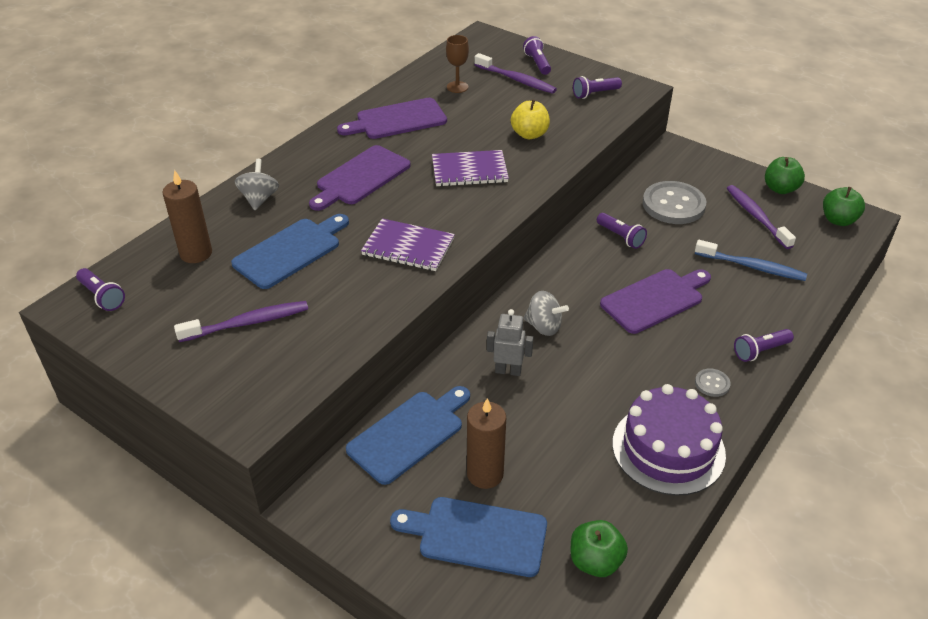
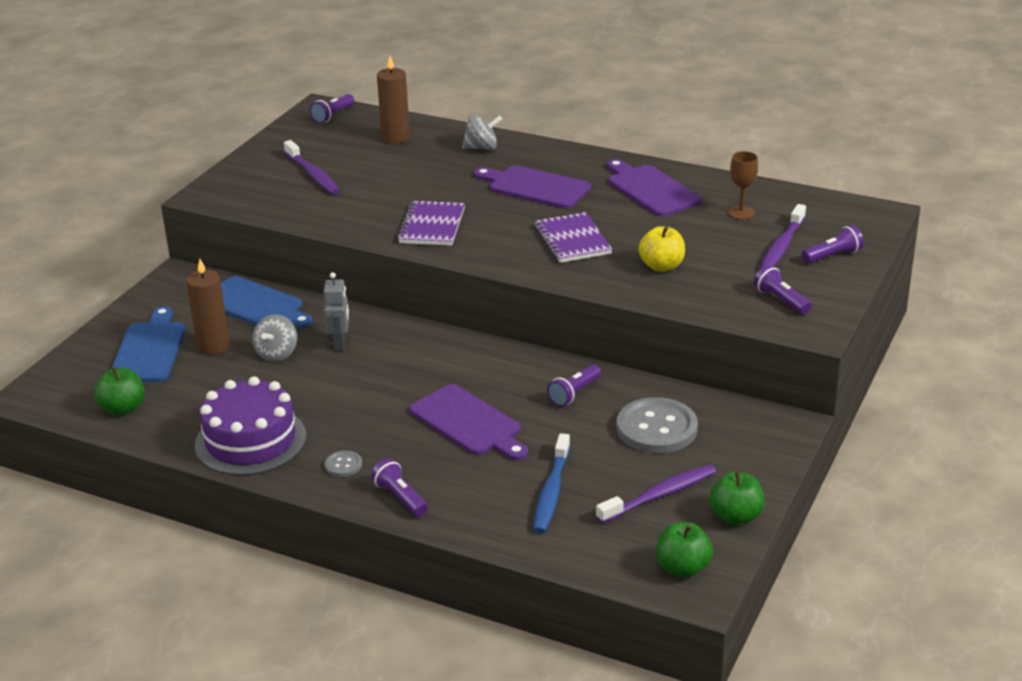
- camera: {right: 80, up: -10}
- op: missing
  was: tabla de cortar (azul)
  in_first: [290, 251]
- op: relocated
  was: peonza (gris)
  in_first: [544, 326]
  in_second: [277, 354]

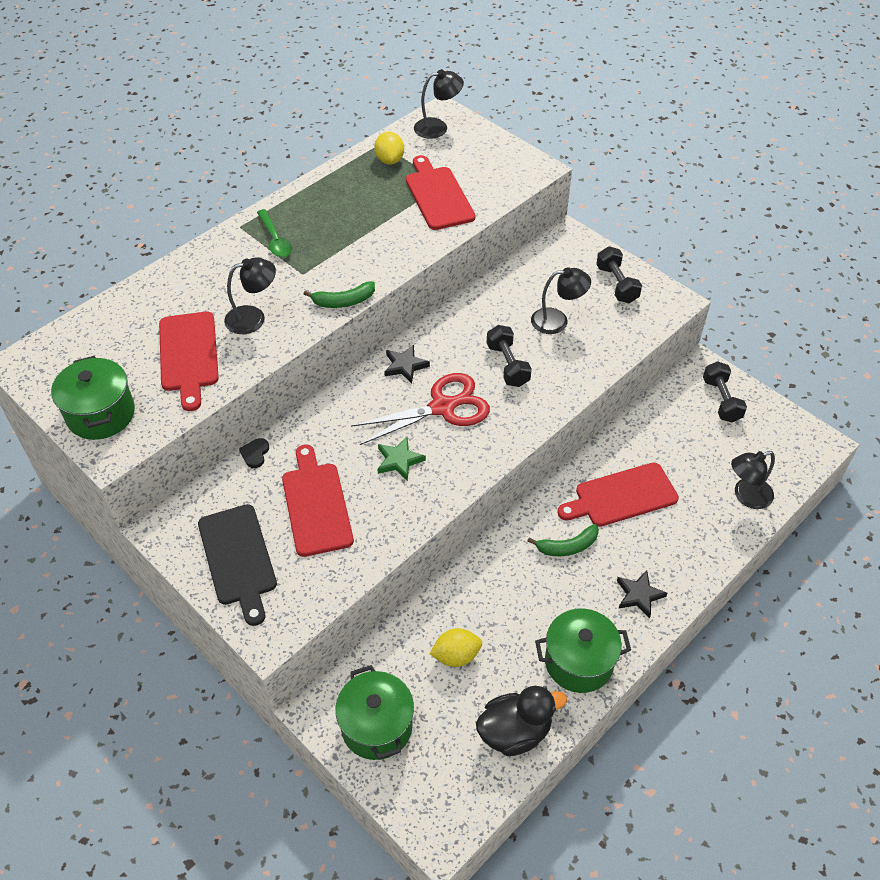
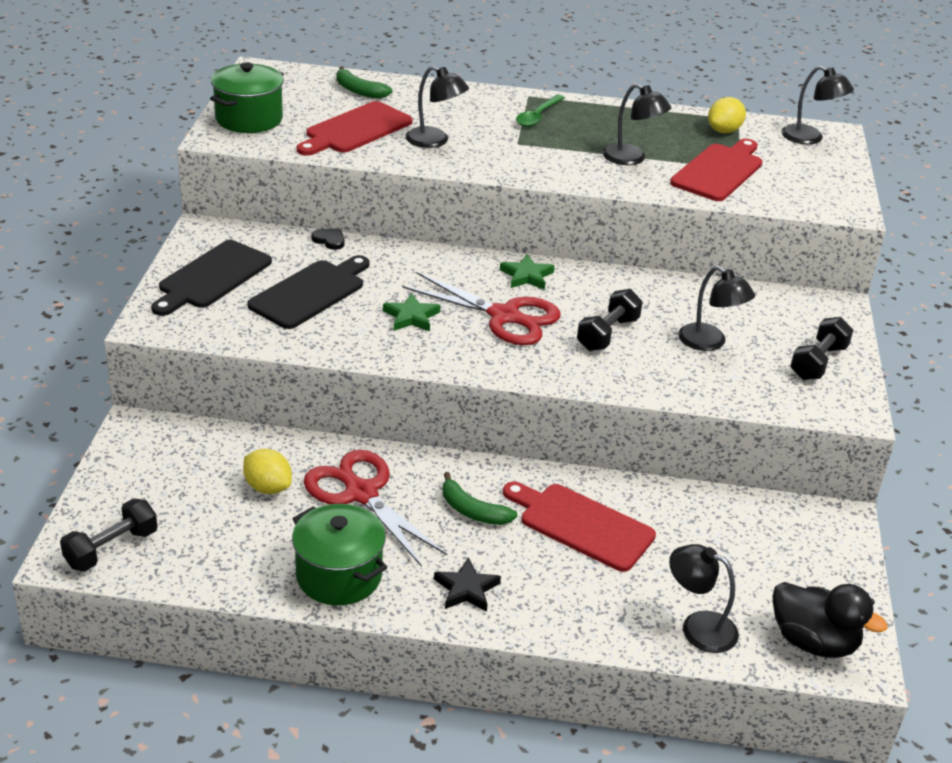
- camera: {right: 50, up: -15}
- op: relocated
  was: plátano (verde)
  in_first: [344, 301]
  in_second: [359, 91]
- op: colour
  was: estrella (negro)
  now: estrella (verde)
  in_first: [405, 366]
  in_second: [526, 276]
- op: relocated
  was: mancuerna (negro)
  in_first: [721, 400]
  in_second: [111, 549]
- op: spun
  was: corazón (negro)
  in_first: [255, 454]
  in_second: [329, 240]
  clockwise: 60
- op: colour
  was: tabla de cortar (rojo)
  now: tabla de cortar (negro)
  in_first: [316, 505]
  in_second: [310, 292]
- op: missing
  was: olla (verde)
  in_first: [376, 726]
- op: relocated
  was: pato (negro)
  in_first: [515, 732]
  in_second: [813, 642]
- op: appeared
  now: lámpara (negro)
  in_second: [631, 159]
- op: appeared
  now: tijeras (rojo)
  in_second: [361, 493]

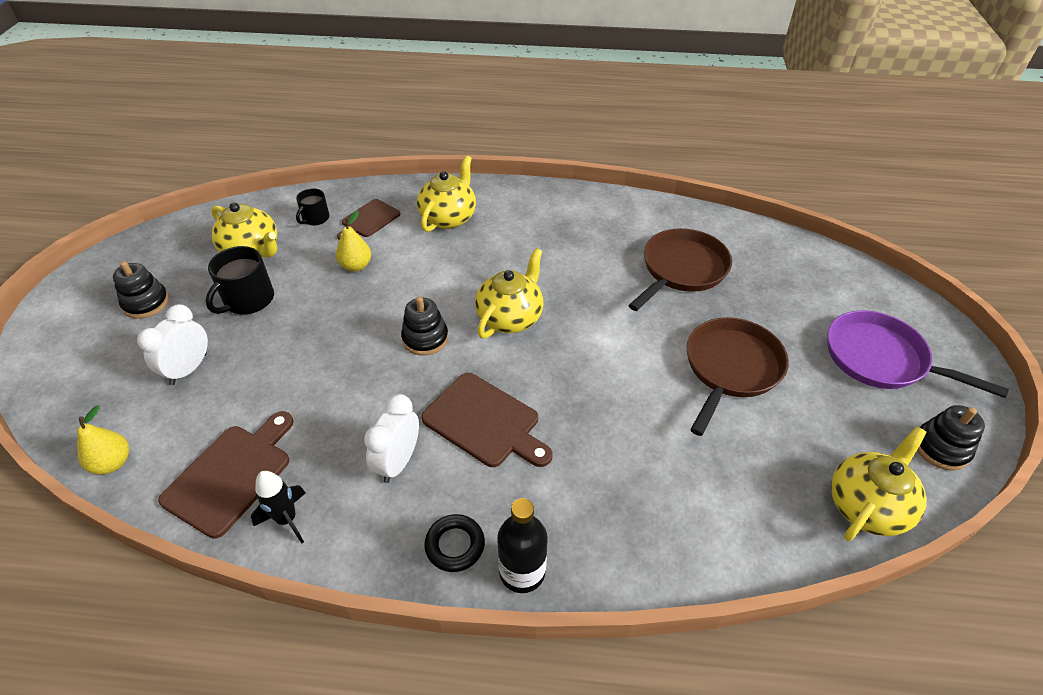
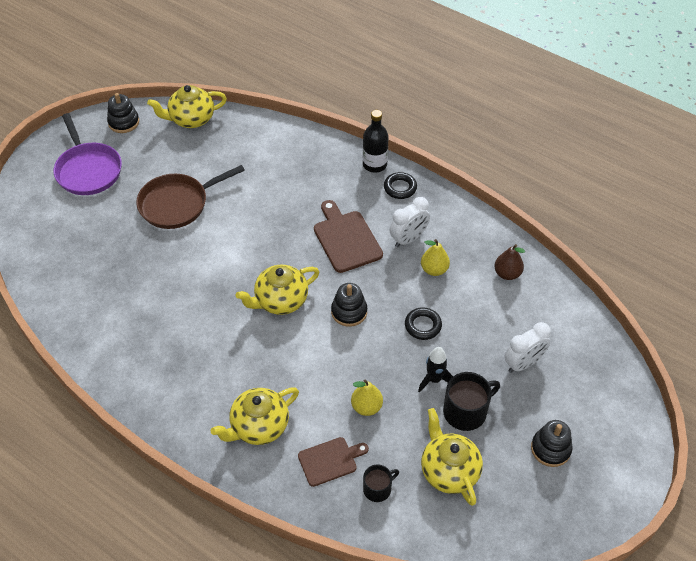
- camera: {right: -150, up: 5}
- op: missing
  was: sartén (marrón)
  in_first: [681, 269]
- op: relocated
  was: pera (amarillo)
  in_first: [112, 463]
  in_second: [434, 269]
- op: exchanged
  was: tabla de cortar (marrón)
  now: pera (marrón)
  in_first: [231, 475]
  in_second: [507, 274]
- op: relocated
  was: cohete (negro)
  in_first: [287, 519]
  in_second: [434, 380]
- op: appeared
  now: anillo (negro)
  in_second: [423, 326]

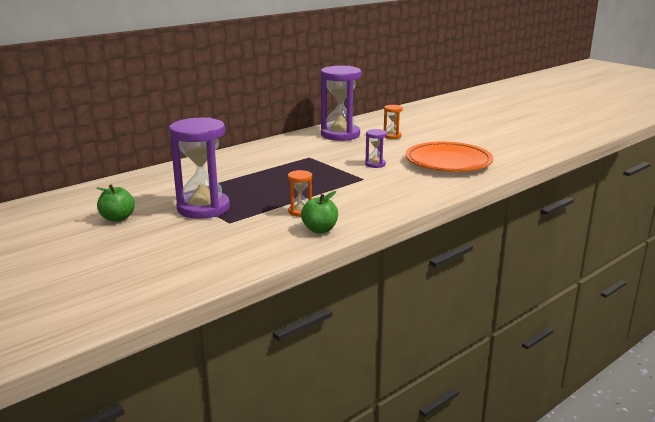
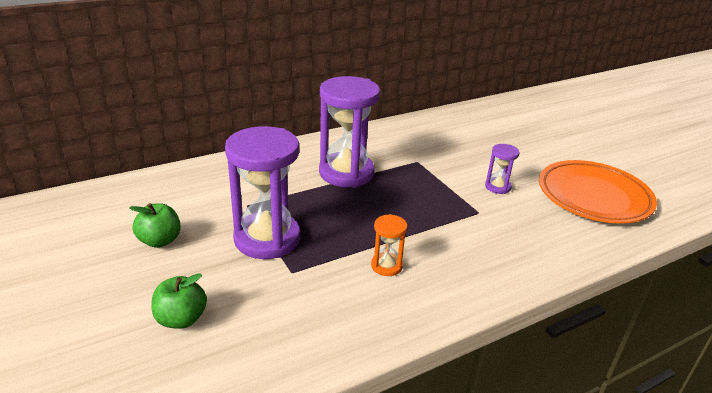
- camera: {right: 10, up: 10}
- op: relocated
  was: reloj de arena (morado)
  in_first: [340, 135]
  in_second: [346, 173]
- op: missing
  was: reloj de arena (naranja)
  in_first: [392, 136]
- op: relocated
  was: manzana (verde)
  in_first: [320, 230]
  in_second: [181, 319]

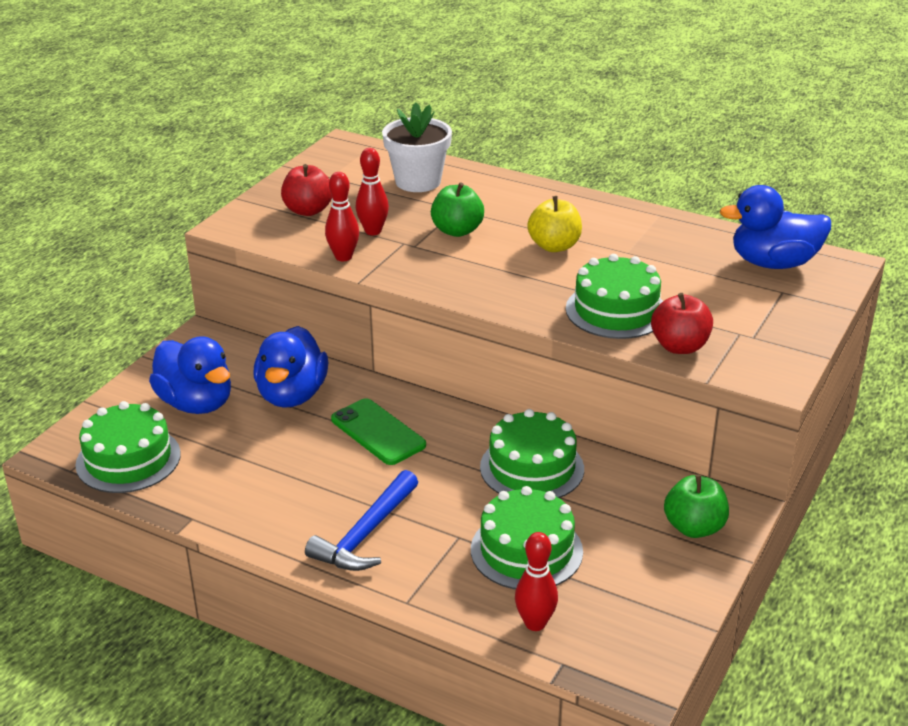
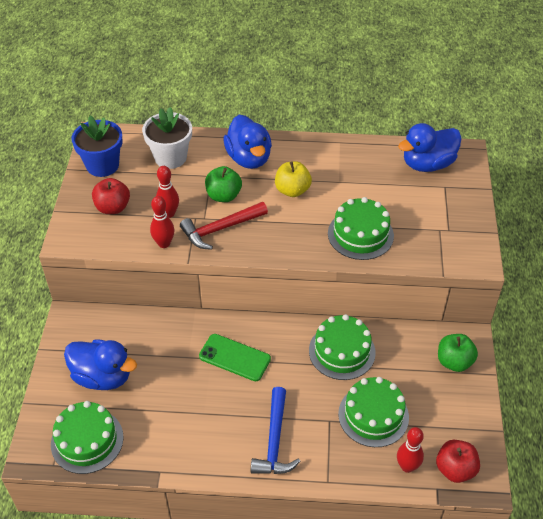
- camera: {right: -25, up: 15}
- op: relocated
  was: manzana (rojo)
  in_first: [679, 346]
  in_second: [455, 469]
- op: relocated
  was: pato (azul)
  in_first: [292, 395]
  in_second: [249, 158]
- op: appeared
  now: maceta (azul)
  in_second: [102, 165]
- op: appeared
  now: martillo (rojo)
  in_second: [220, 229]

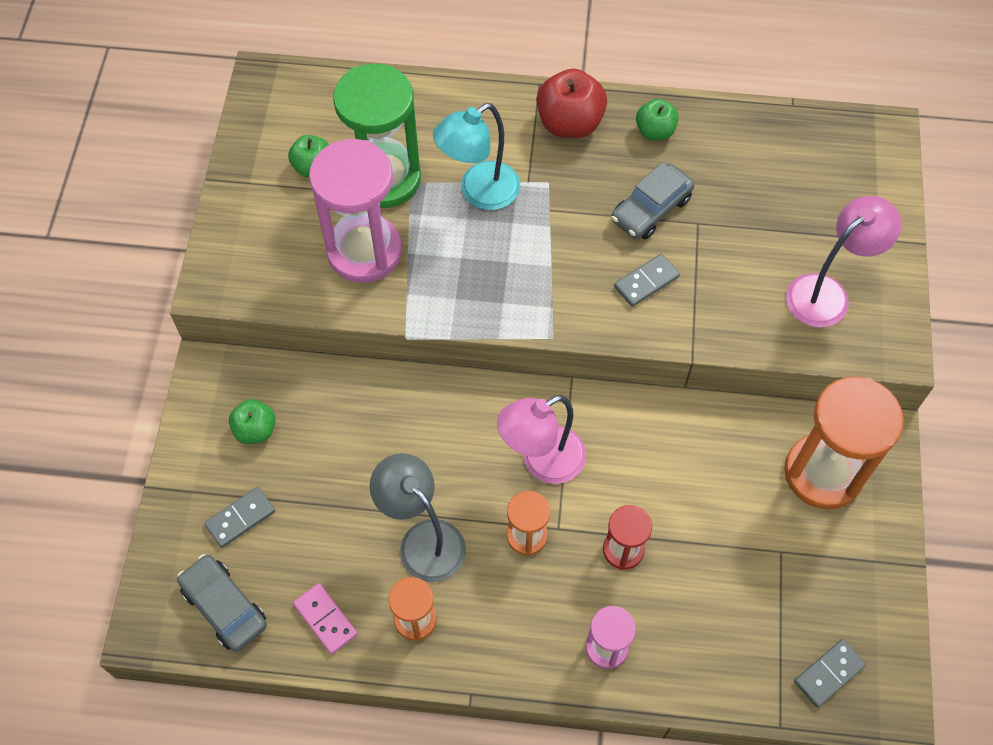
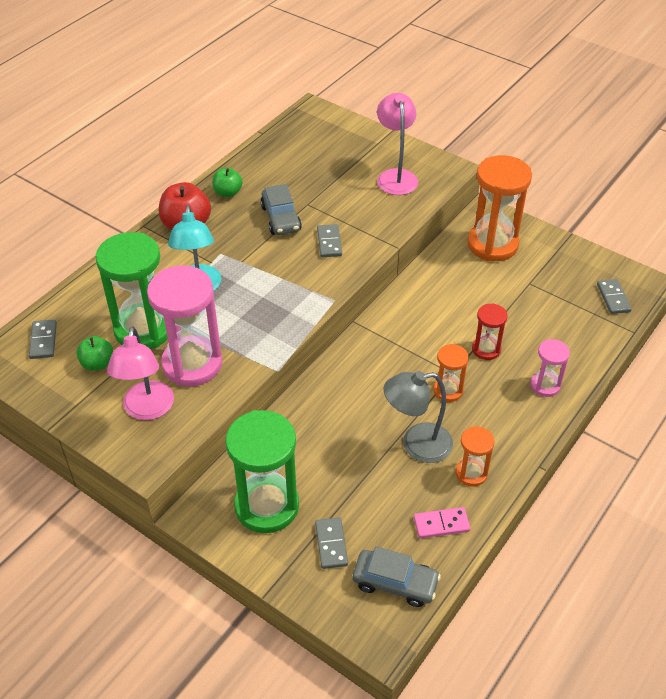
- camera: {right: -60, up: -15}
- op: relocated
  was: lámpara (rosa)
  in_first: [541, 462]
  in_second: [147, 410]
- op: exchanged
  was: manzana (verde)
  now: reloj de arena (verde)
  in_first: [255, 430]
  in_second: [267, 506]
- op: spun
  was: coche (gris)
  in_first: [224, 607]
  in_second: [395, 583]
  clockwise: -150
- op: appeared
  now: ficha de dominó (gris)
  in_second: [43, 341]

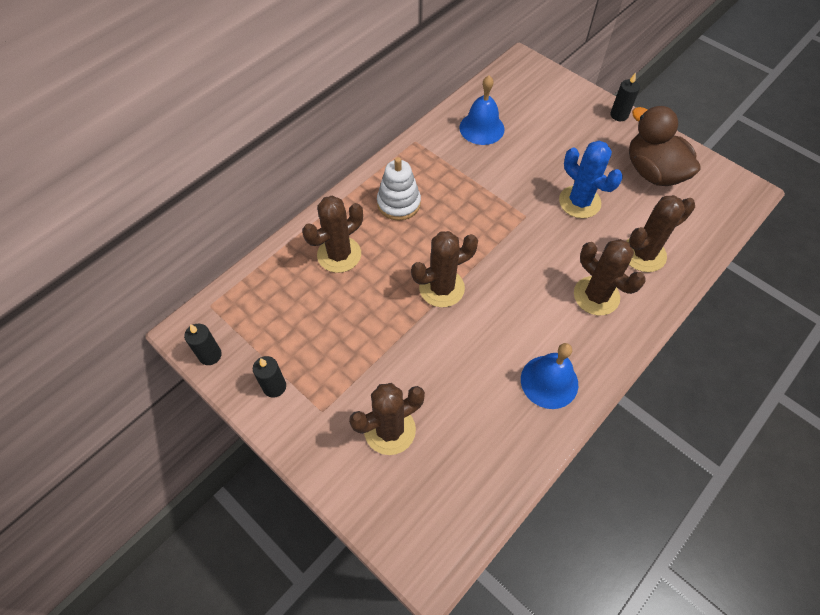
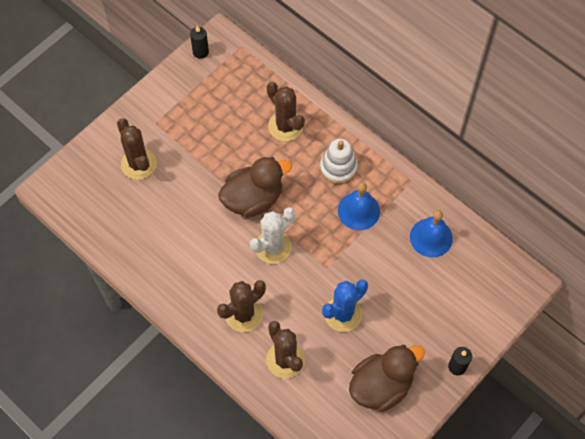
- camera: {right: 90, up: 5}
- op: exchanged
  was: cactus (marrón)
  now: pato (marrón)
  in_first: [441, 288]
  in_second: [253, 199]
- op: relocated
  was: campana (azul)
  in_first: [549, 381]
  in_second: [358, 211]
- op: missing
  was: vela (negro)
  in_first: [274, 387]
- op: appeared
  now: cactus (blanco)
  in_second: [273, 247]

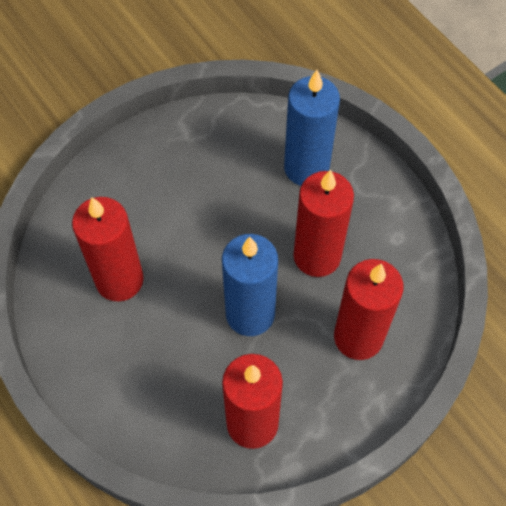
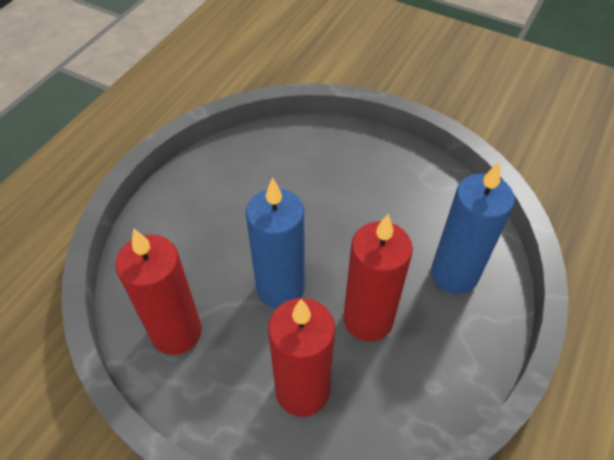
- camera: {right: 65, up: -10}
- op: missing
  was: vela (rojo)
  in_first: [119, 280]

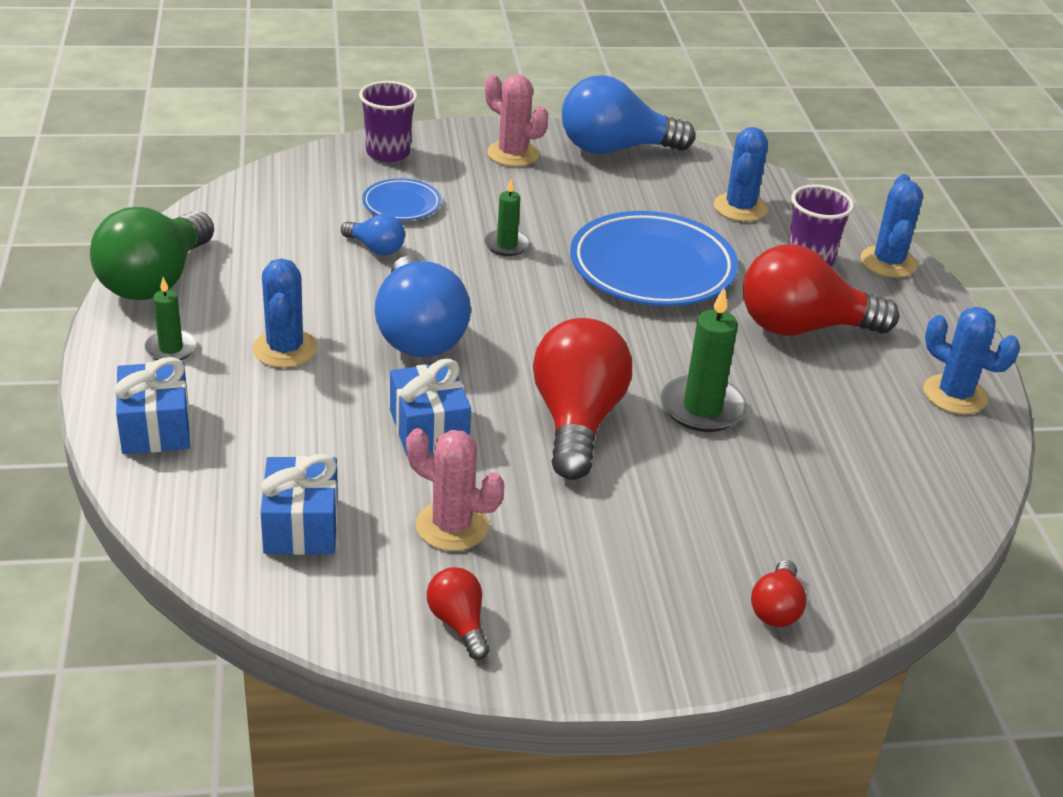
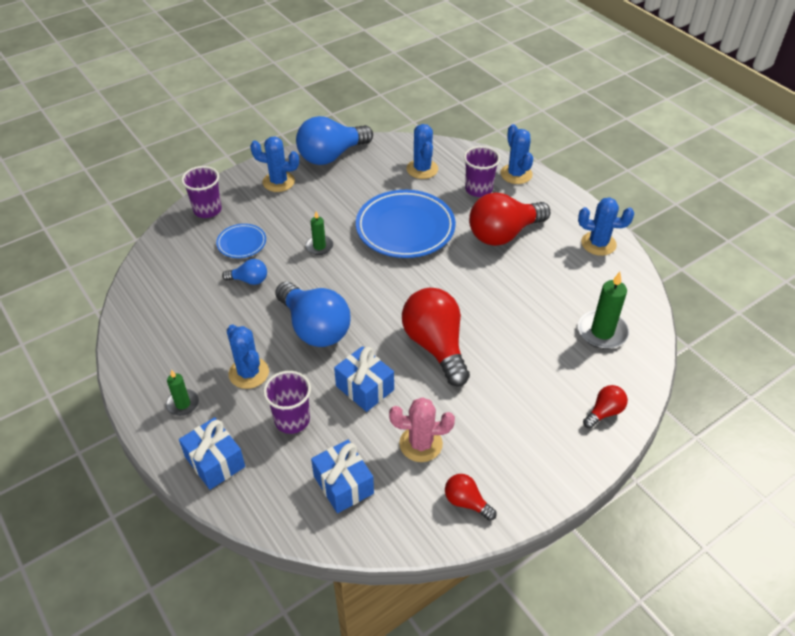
- camera: {right: -25, up: 10}
- op: colour
  was: cactus (rosa)
  now: cactus (azul)
  in_first: [513, 154]
  in_second: [278, 182]
- op: missing
  was: bombilla (verde)
  in_first: [155, 280]
- op: relocated
  was: vela (verde)
  in_first: [702, 408]
  in_second: [602, 332]
- op: spun
  was: bombilla (rojo)
  in_first: [776, 608]
  in_second: [604, 412]
  clockwise: -120
- op: appeared
  now: vaso (morado)
  in_second: [292, 420]

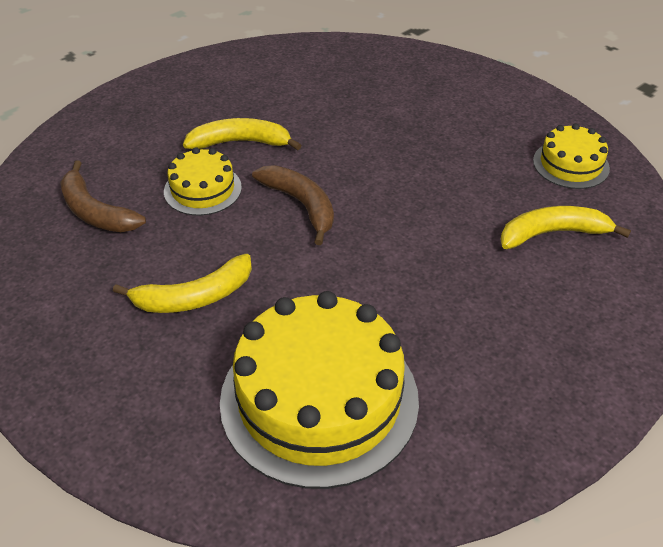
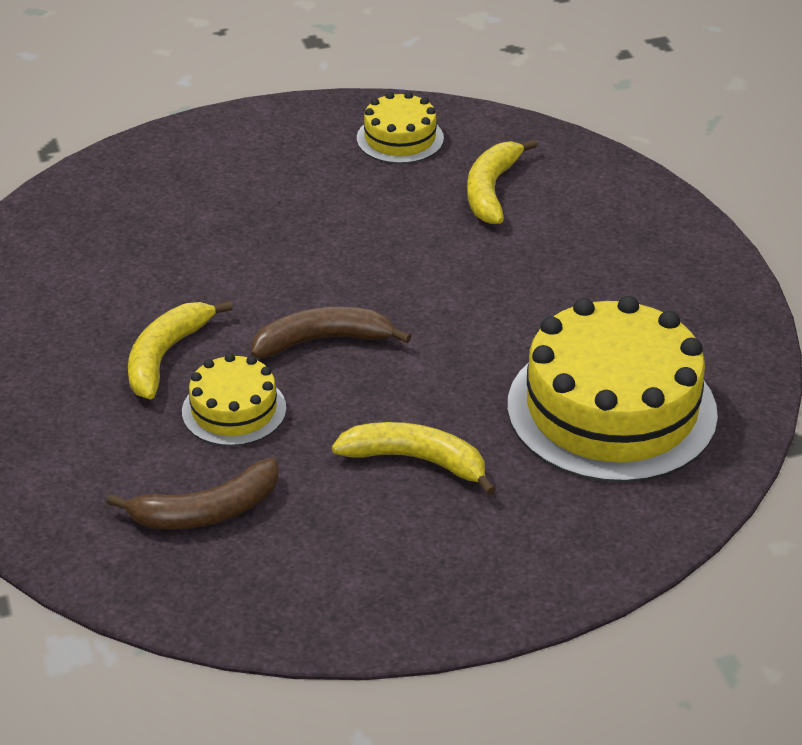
- camera: {right: -65, up: -5}
- op: spun
  was: plátano (amarillo)
  in_first: [194, 297]
  in_second: [417, 460]
  clockwise: -75

